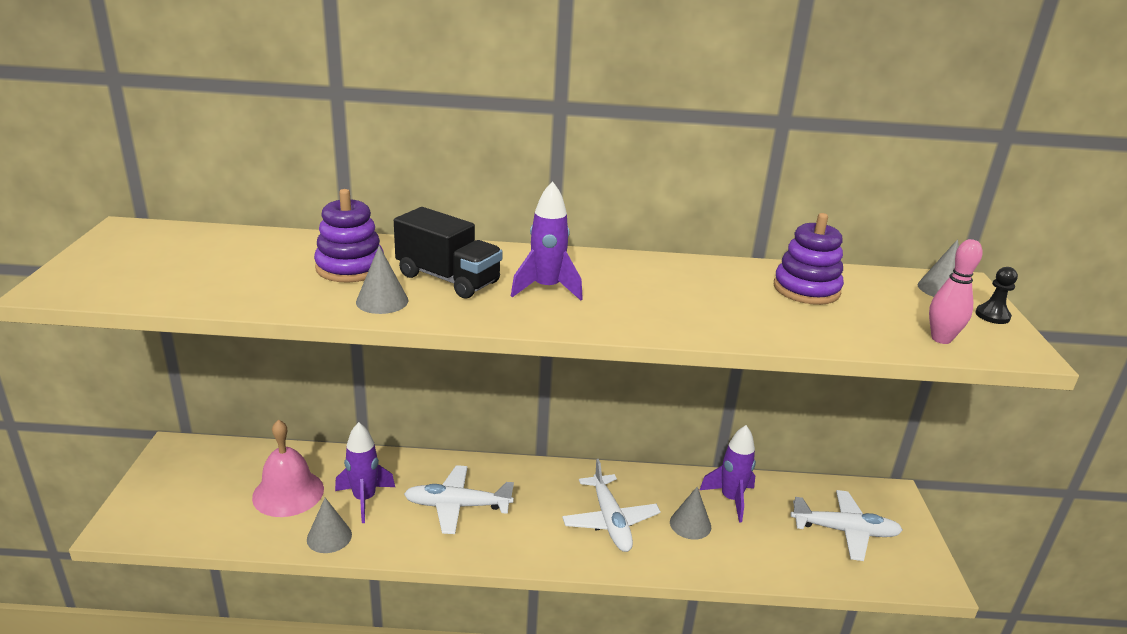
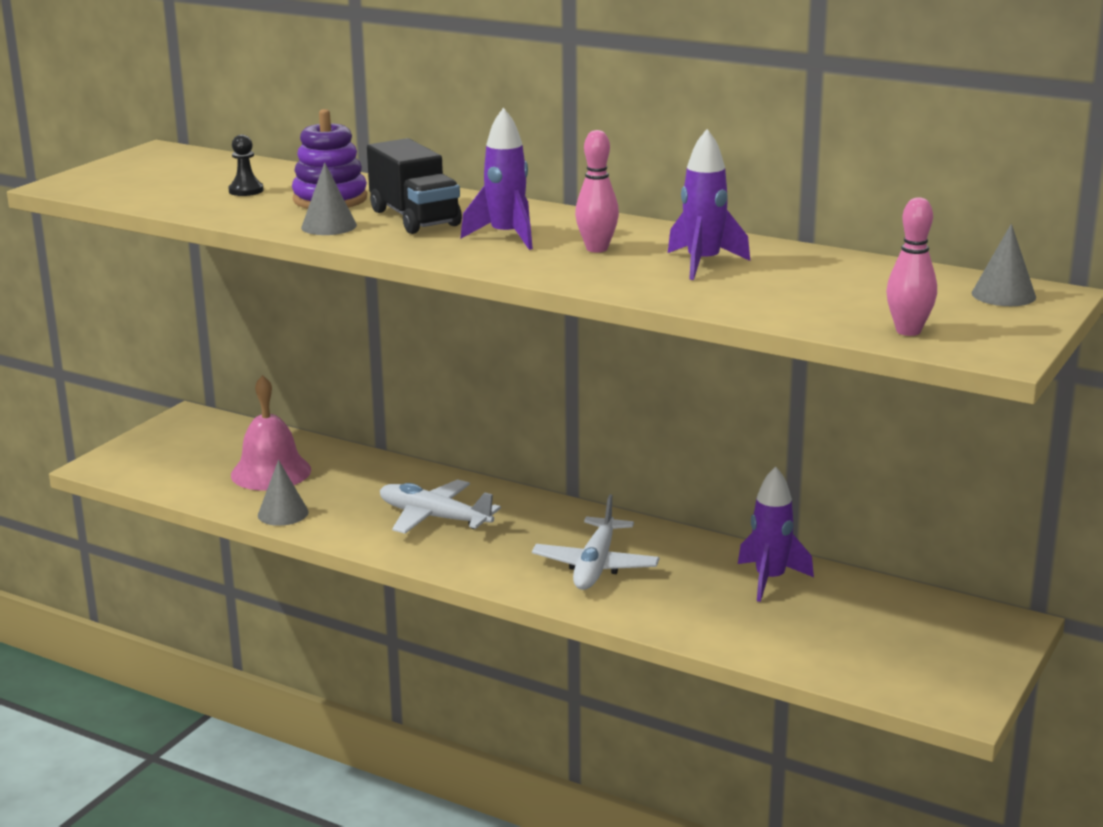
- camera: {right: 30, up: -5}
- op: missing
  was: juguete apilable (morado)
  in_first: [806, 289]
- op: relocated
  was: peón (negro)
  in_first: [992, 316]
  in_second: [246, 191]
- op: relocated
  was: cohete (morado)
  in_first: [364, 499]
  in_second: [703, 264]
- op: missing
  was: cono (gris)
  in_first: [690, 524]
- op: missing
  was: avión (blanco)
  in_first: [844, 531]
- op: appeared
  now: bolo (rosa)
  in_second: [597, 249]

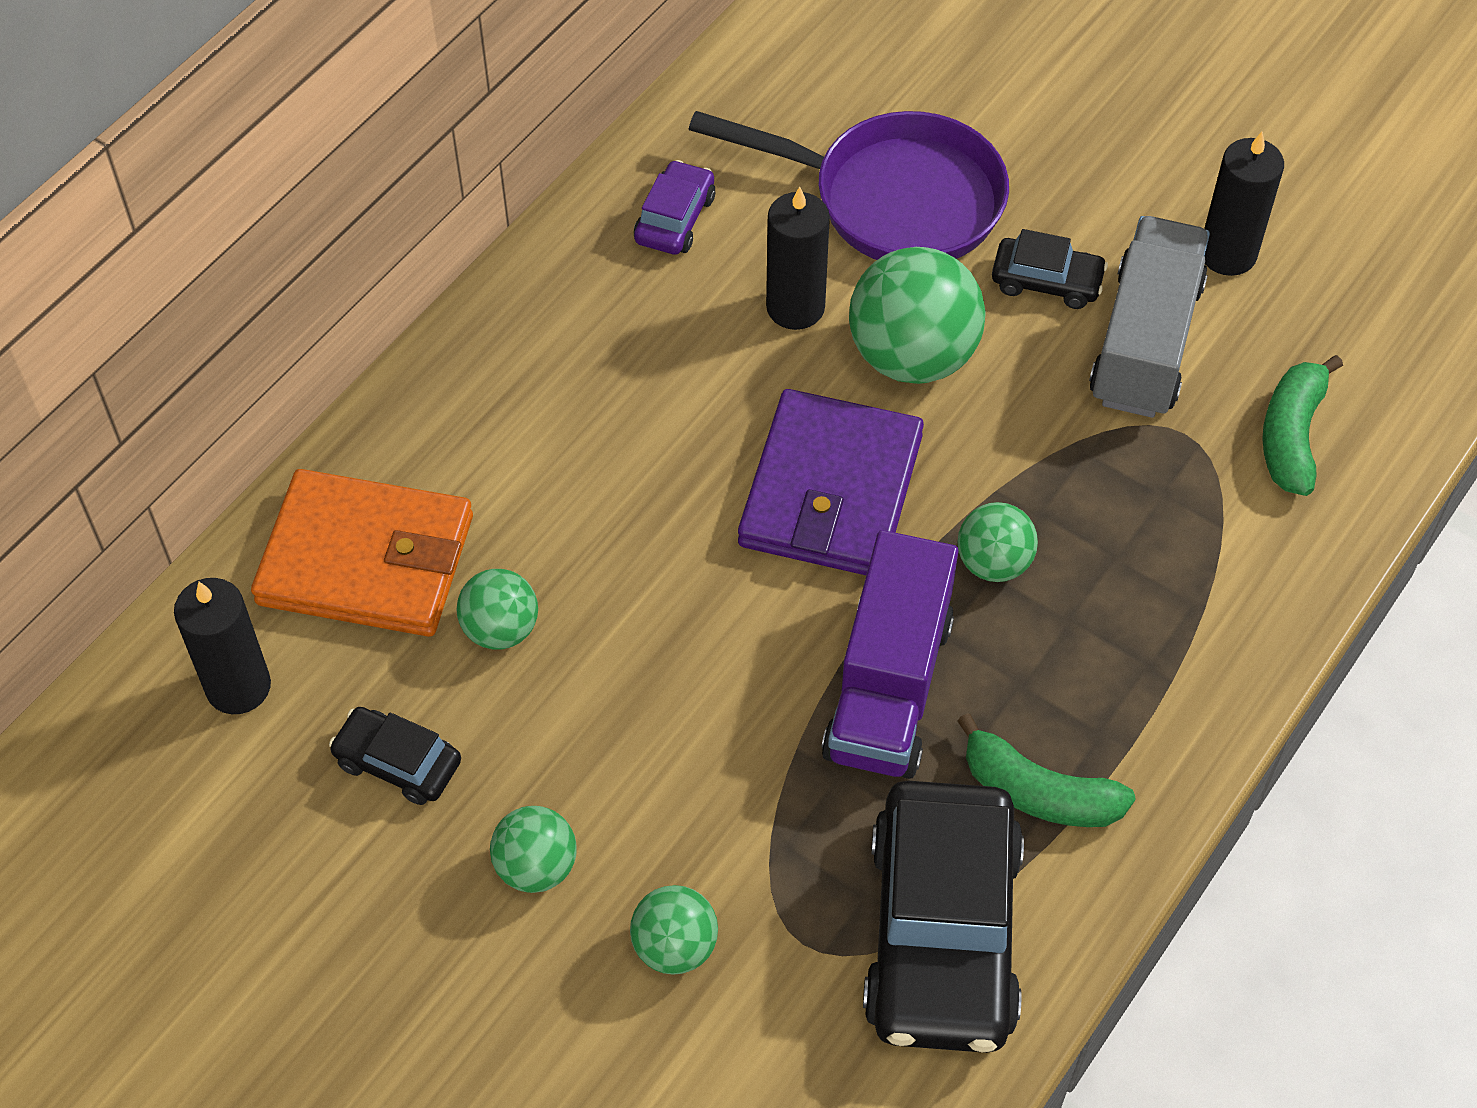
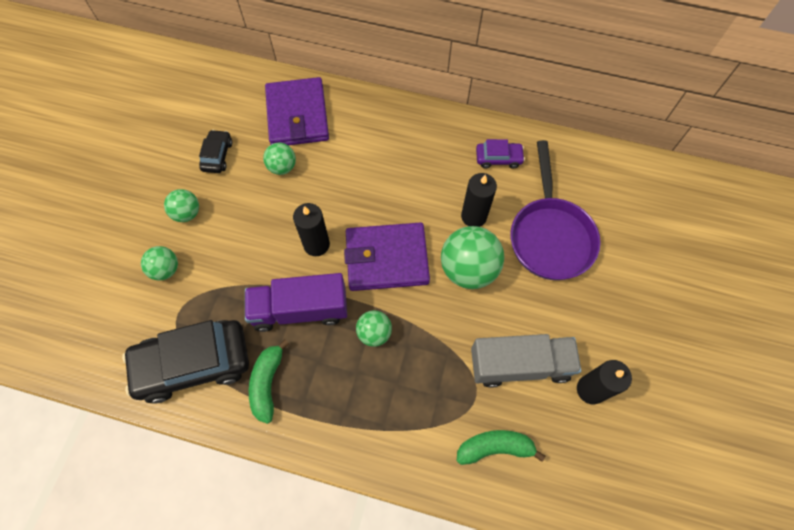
- camera: {right: 70, up: 10}
- op: missing
  was: coche (negro)
  in_first: [1047, 281]
- op: colour
  was: cartera (naranja)
  now: cartera (morado)
  in_first: [366, 560]
  in_second: [297, 115]
- op: relocated
  was: vela (negro)
  in_first: [238, 687]
  in_second: [316, 244]

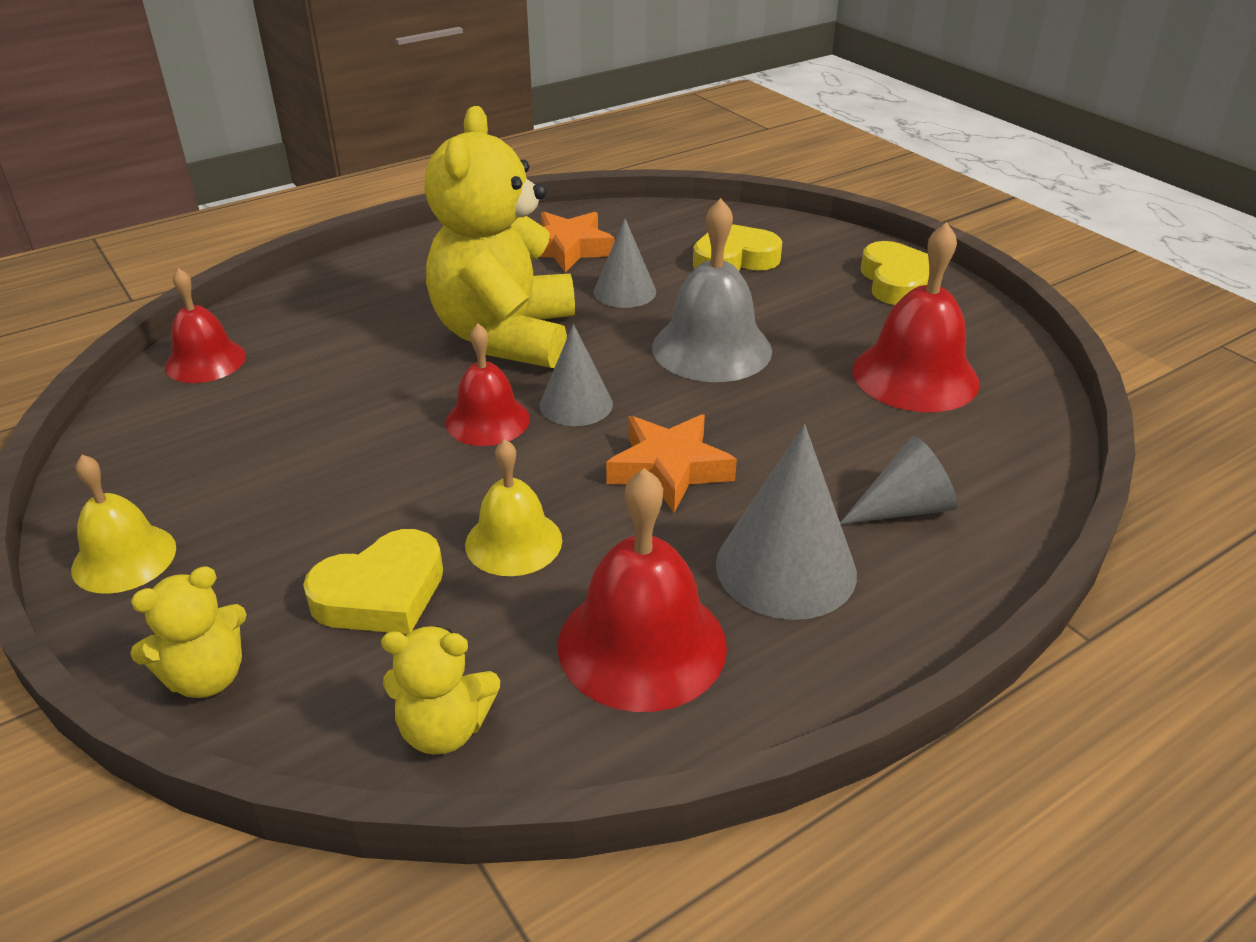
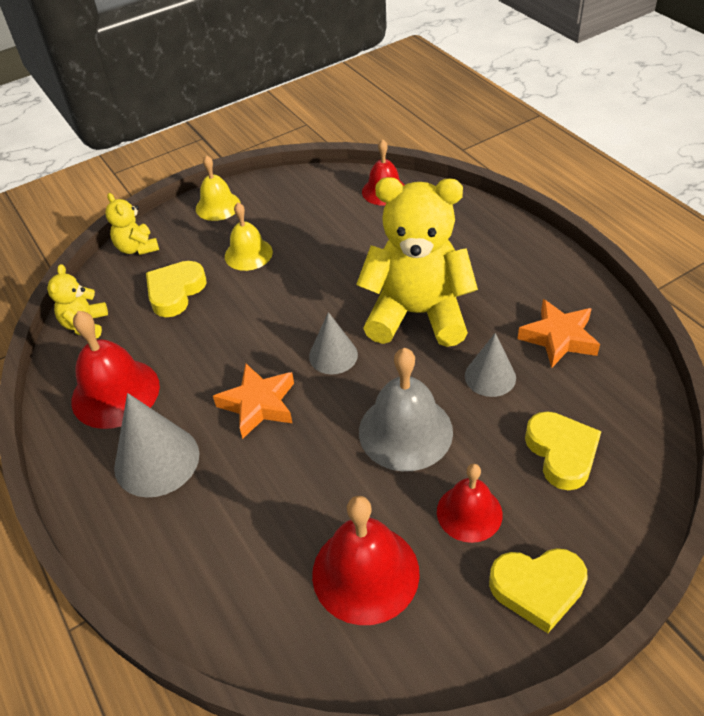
- camera: {right: 95, up: 10}
- op: relocated
  was: campana (rojo)
  in_first: [487, 420]
  in_second: [469, 513]
- op: missing
  was: cono (gris)
  in_first: [903, 508]
- op: relocated
  was: campana (amarillo)
  in_first: [513, 542]
  in_second: [248, 254]
- op: spun
  was: corazón (amarillo)
  in_first: [381, 593]
  in_second: [175, 292]
  clockwise: 60

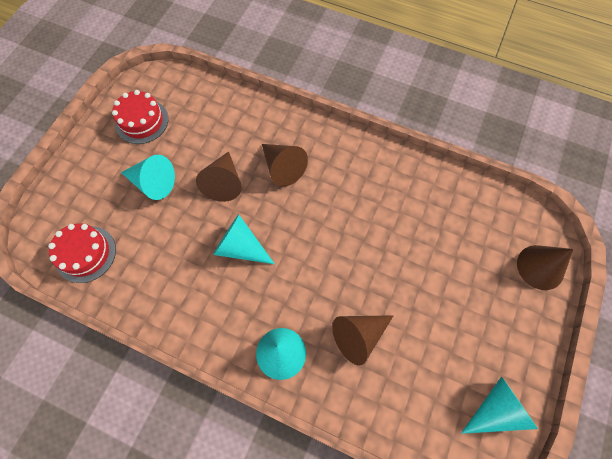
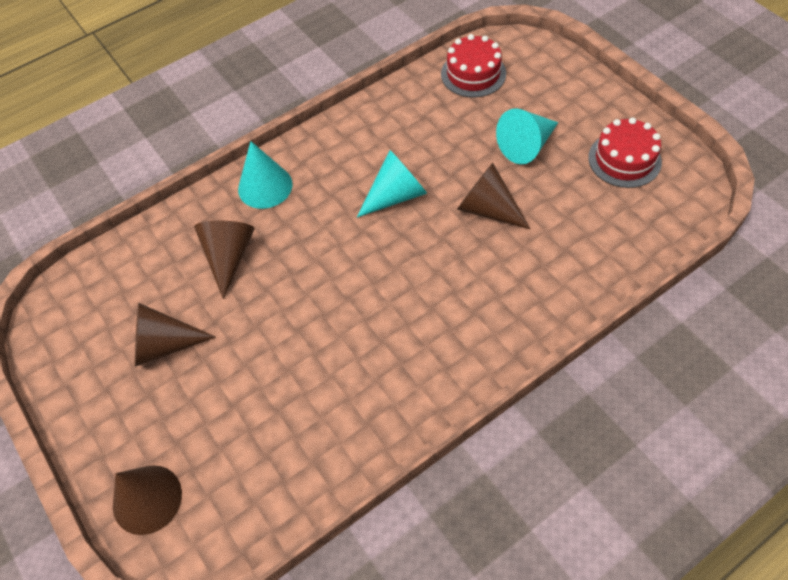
- camera: {right: 125, up: -10}
- op: relocated
  was: cono (marrón)
  in_first: [282, 168]
  in_second: [164, 345]
- op: missing
  was: cono (turquesa)
  in_first: [496, 409]

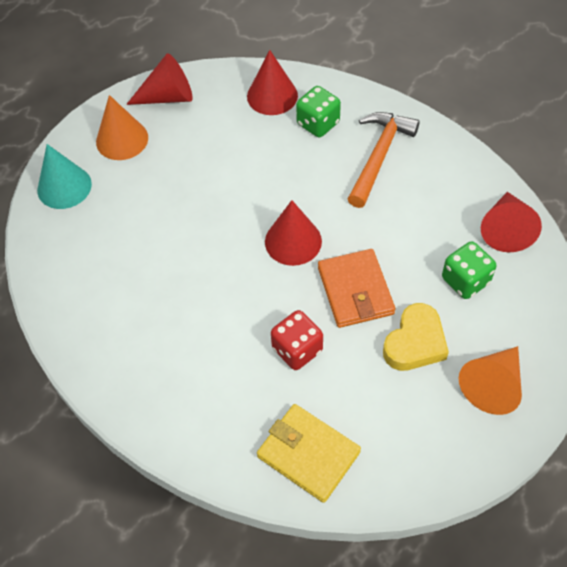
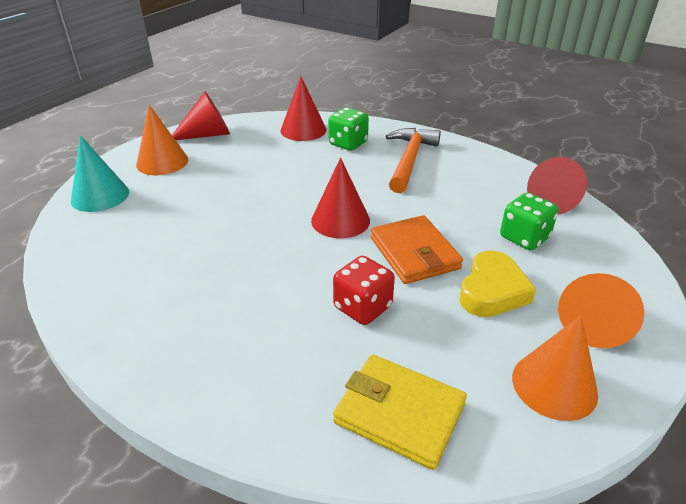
- camera: {right: -10, up: -20}
- op: appeared
  now: cono (naranja)
  in_second: [554, 385]

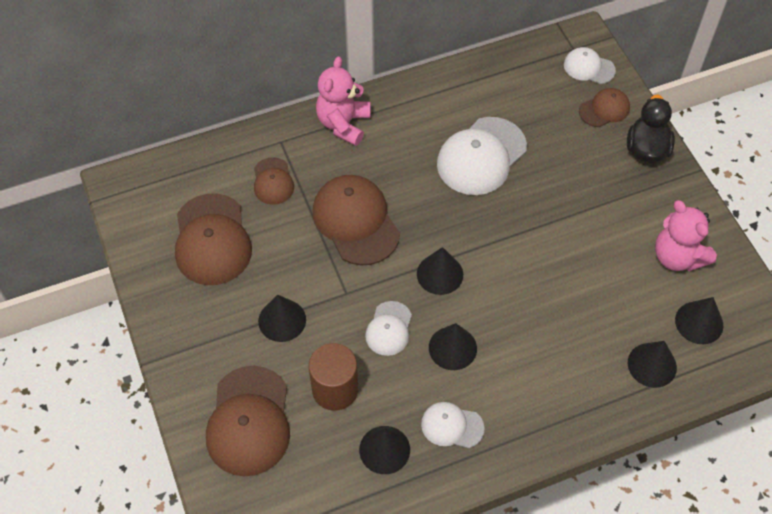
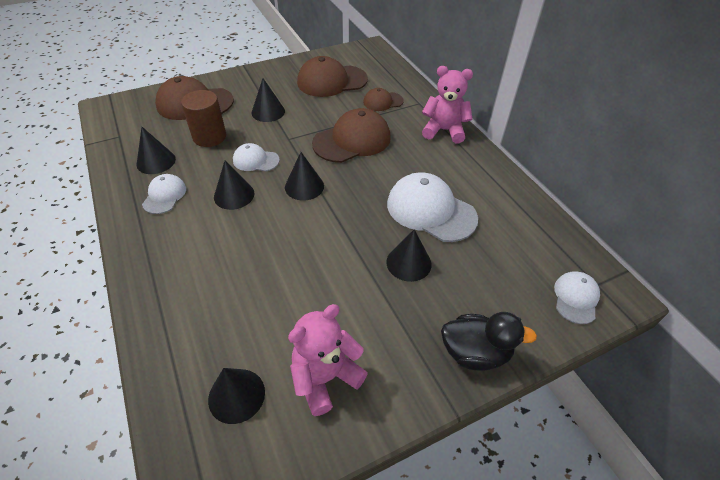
- camera: {right: 85, up: -10}
- op: missing
  was: gorra (marrón)
  in_first: [604, 109]
- op: relocated
  was: cono (negro)
  in_first: [652, 365]
  in_second: [408, 263]

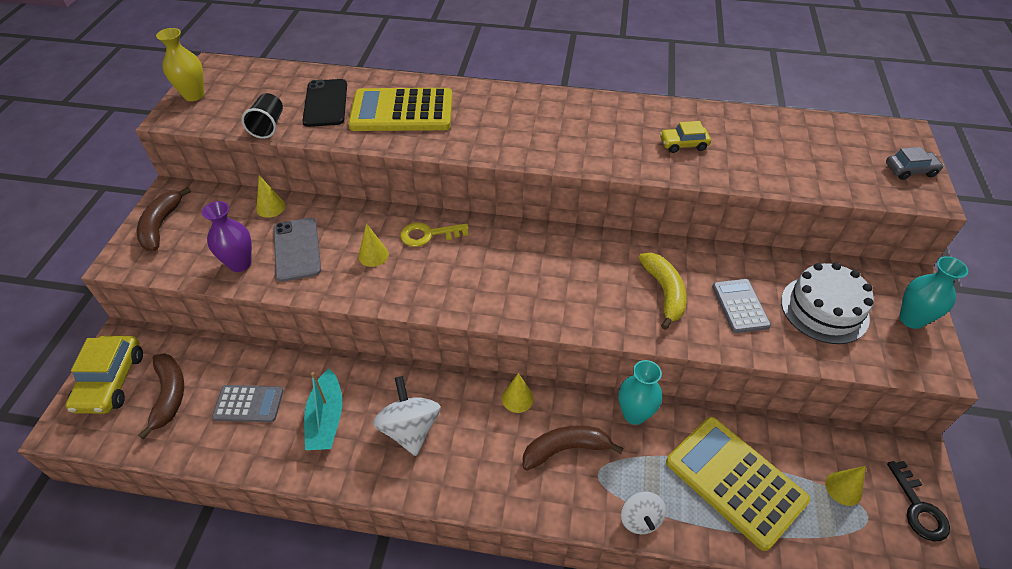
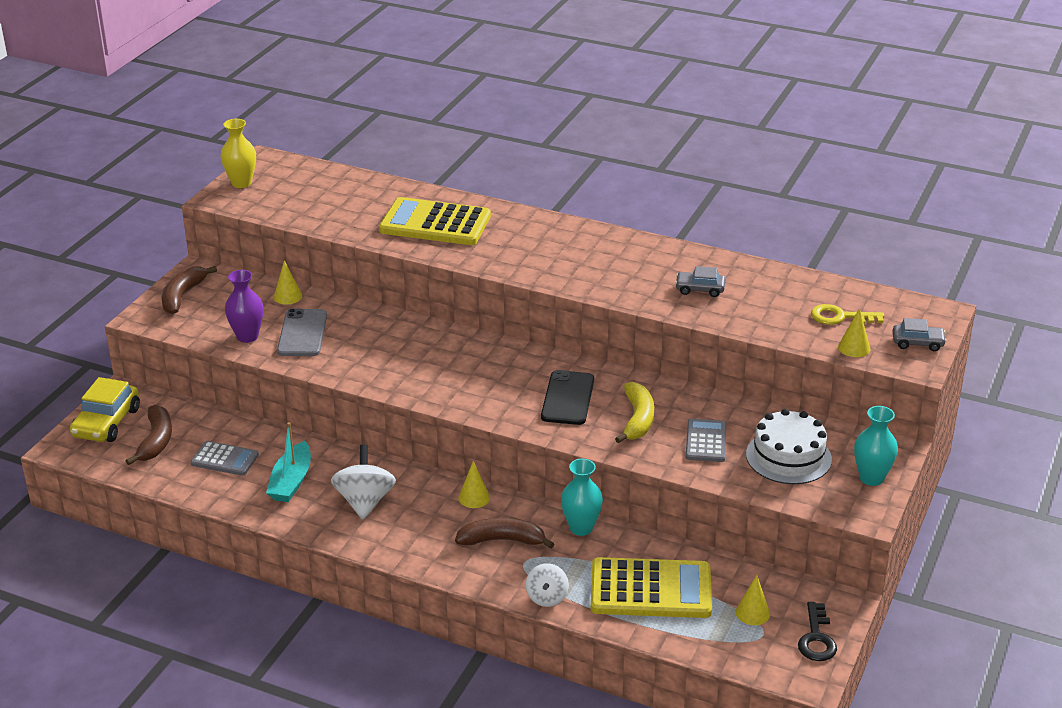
- camera: {right: 15, up: -15}
- op: relocated
  was: móvil (negro)
  in_first: [325, 103]
  in_second: [567, 398]
- op: missing
  was: vaso (negro)
  in_first: [268, 126]
- op: colour
  was: coche (amarillo)
  now: coche (gris)
  in_first: [683, 144]
  in_second: [700, 289]
- op: relocated
  was: llave (amarillo)
  in_first: [428, 235]
  in_second: [840, 317]
- op: relocated
  was: cono (amarillo)
  in_first: [373, 255]
  in_second: [854, 348]
- op: spun
  was: calculadora (amarillo)
  in_first: [735, 481]
  in_second: [650, 589]
  clockwise: 120

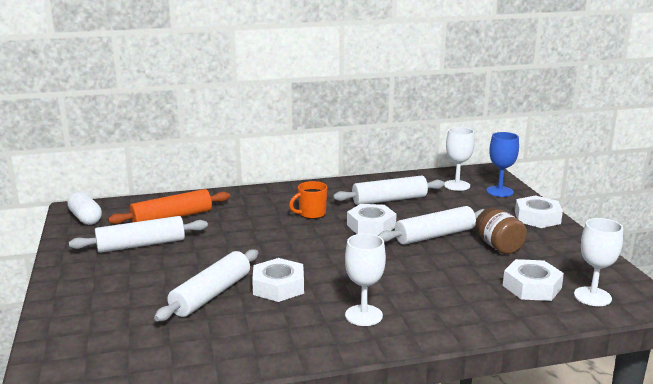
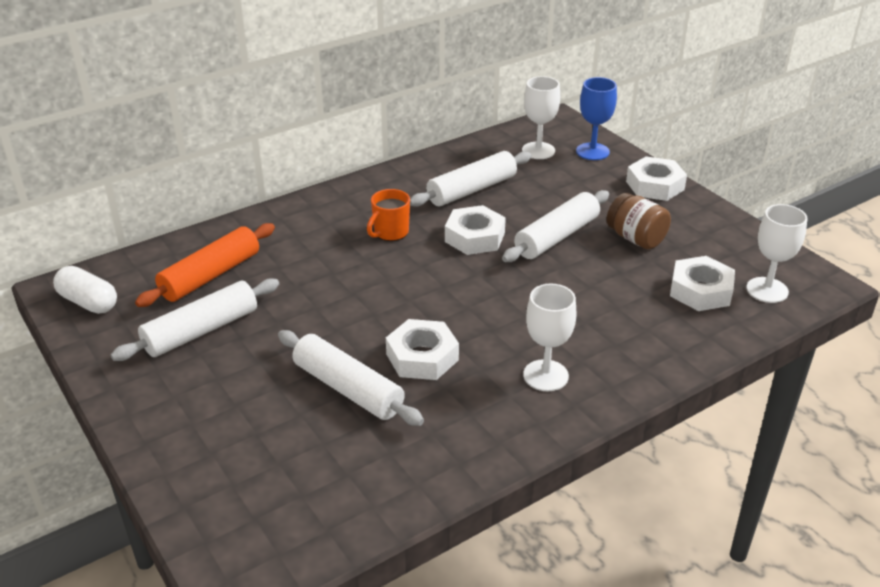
- camera: {right: -20, up: 15}
- op: spun
  was: rodillo (blanco)
  in_first: [211, 294]
  in_second: [348, 389]
  clockwise: -60

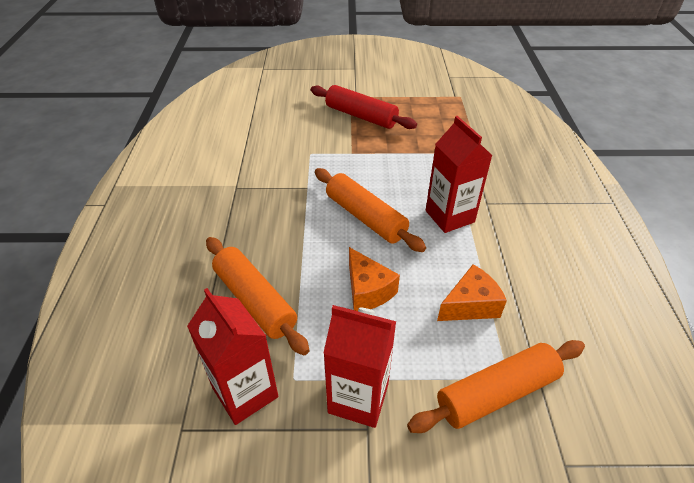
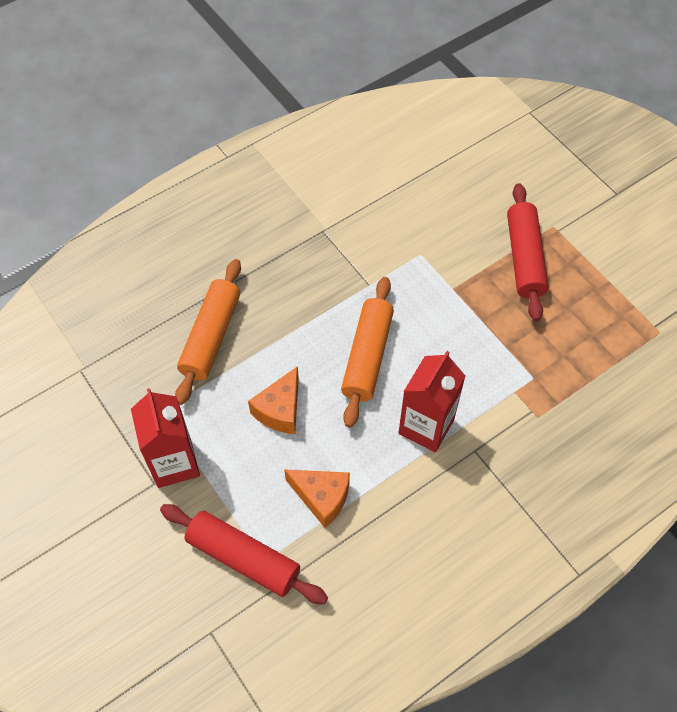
- camera: {right: 55, up: 15}
- op: missing
  was: cartón de leche (rojo)
  in_first: [245, 392]
- op: colour
  was: rodillo (naranja)
  now: rodillo (rojo)
  in_first: [496, 393]
  in_second: [243, 558]

